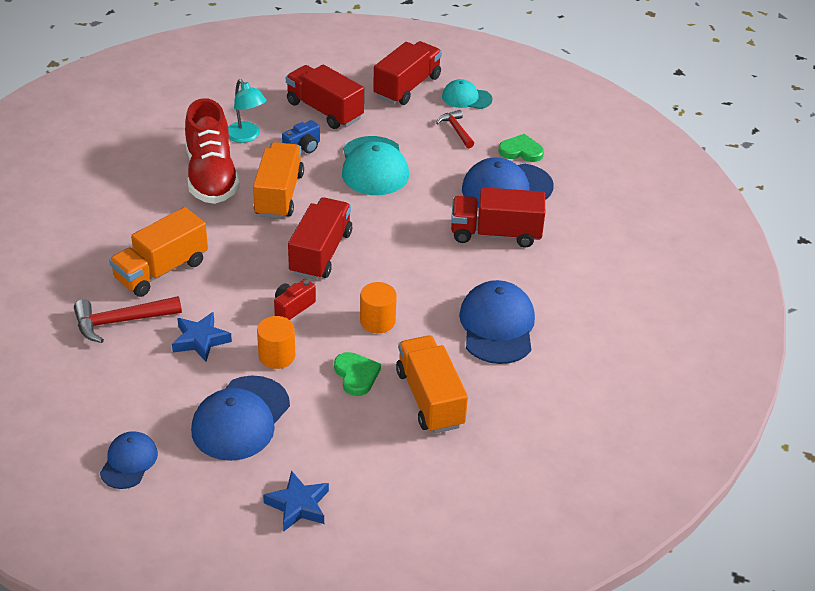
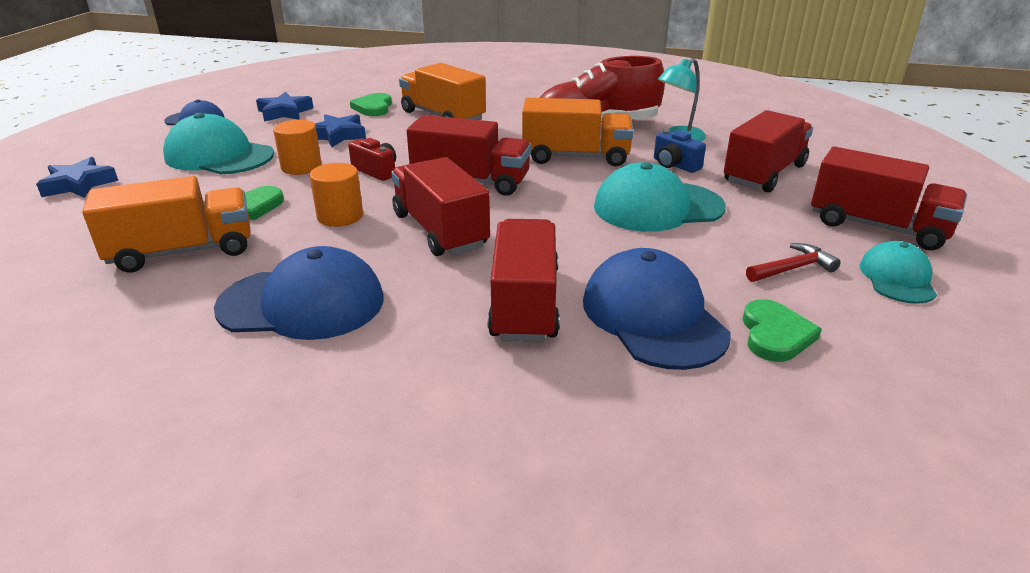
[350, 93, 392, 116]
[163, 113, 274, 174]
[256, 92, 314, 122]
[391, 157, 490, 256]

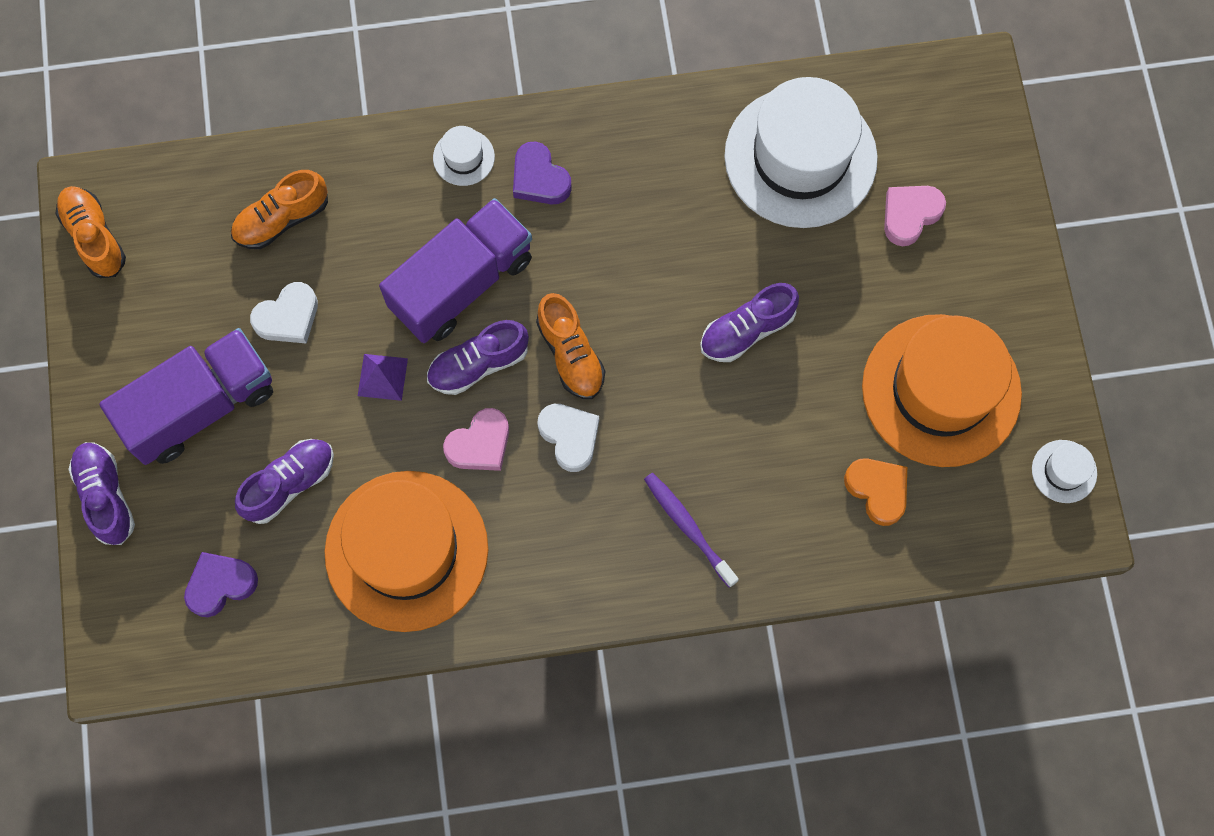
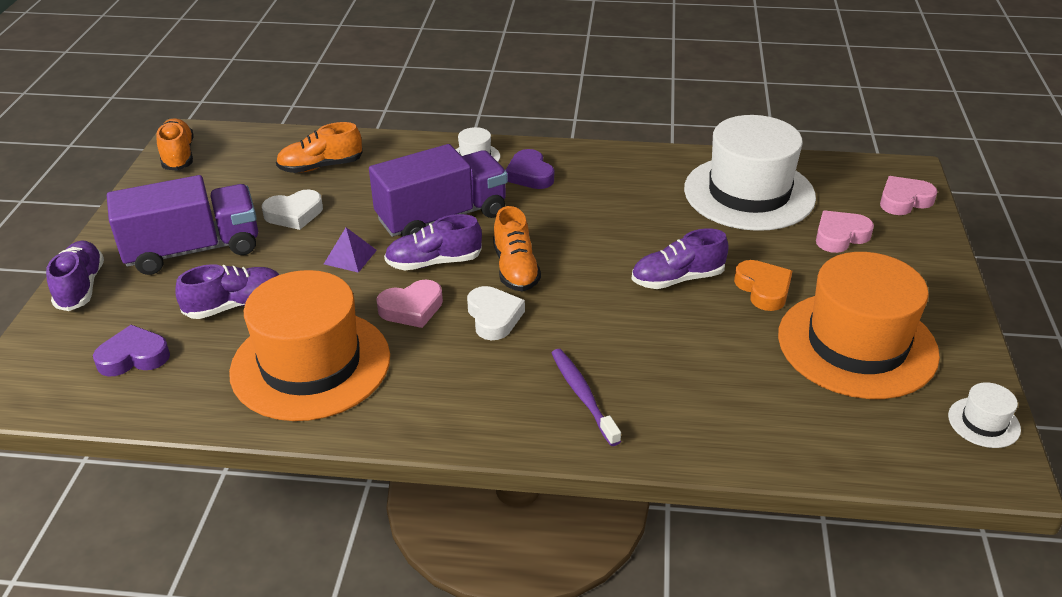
[734, 260, 792, 311]
[880, 176, 937, 215]

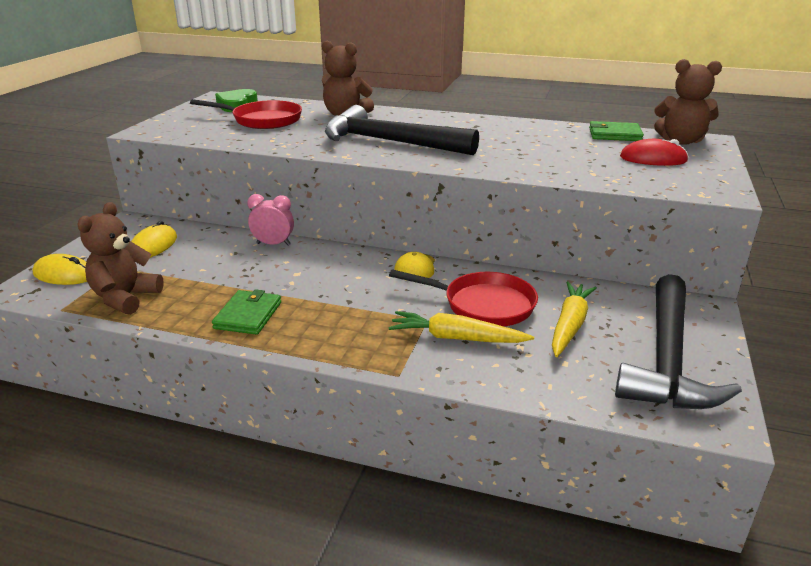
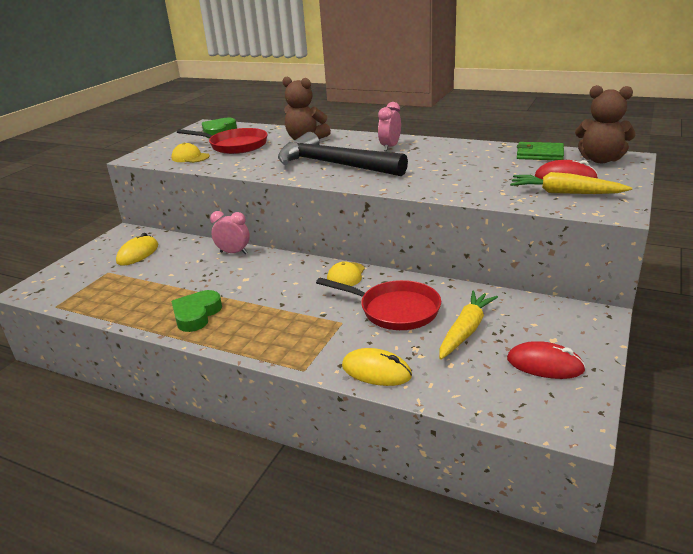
[77, 202, 164, 315] (first image)
[342, 348, 412, 386]
[507, 341, 586, 379]
[171, 290, 222, 332]
[510, 172, 632, 194]
[378, 102, 401, 151]
[172, 142, 210, 163]

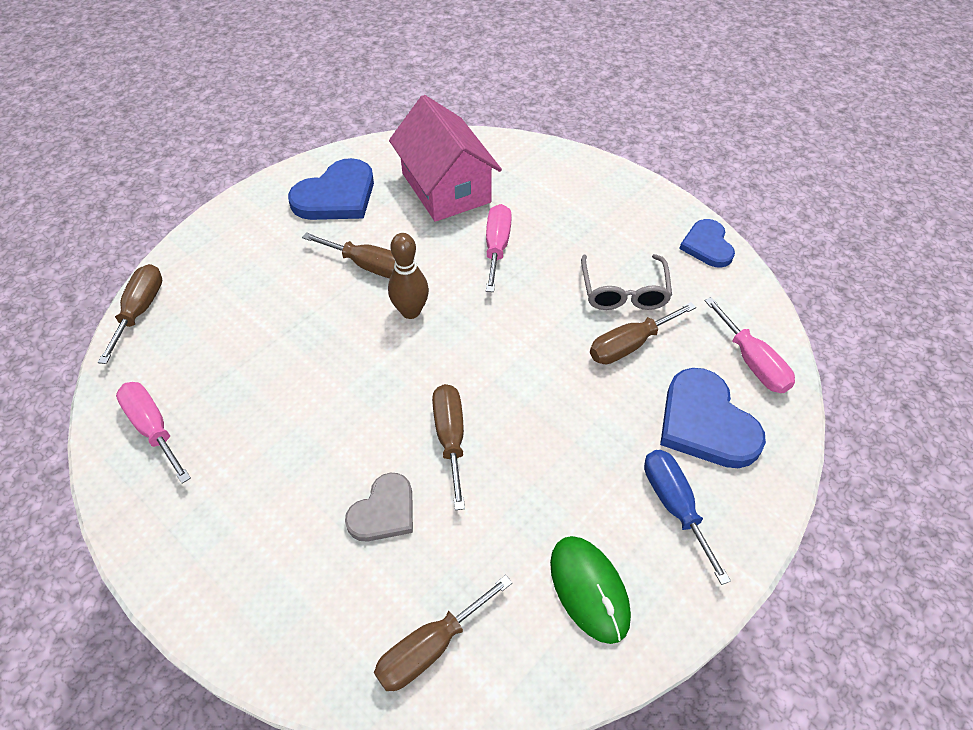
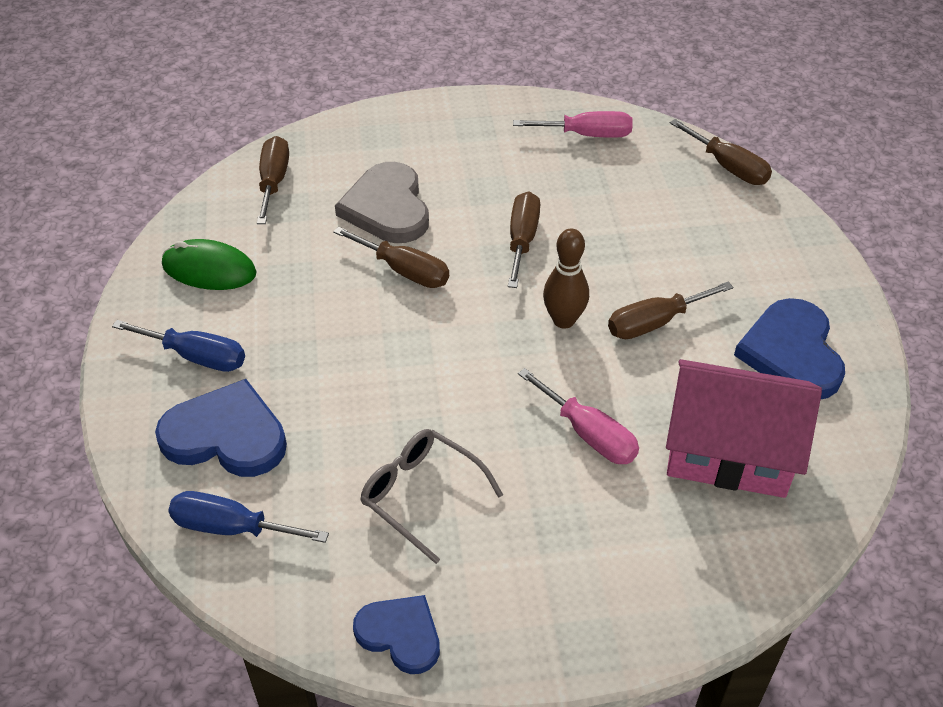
[168, 491, 329, 543]
[508, 192, 540, 288]
[335, 162, 429, 243]

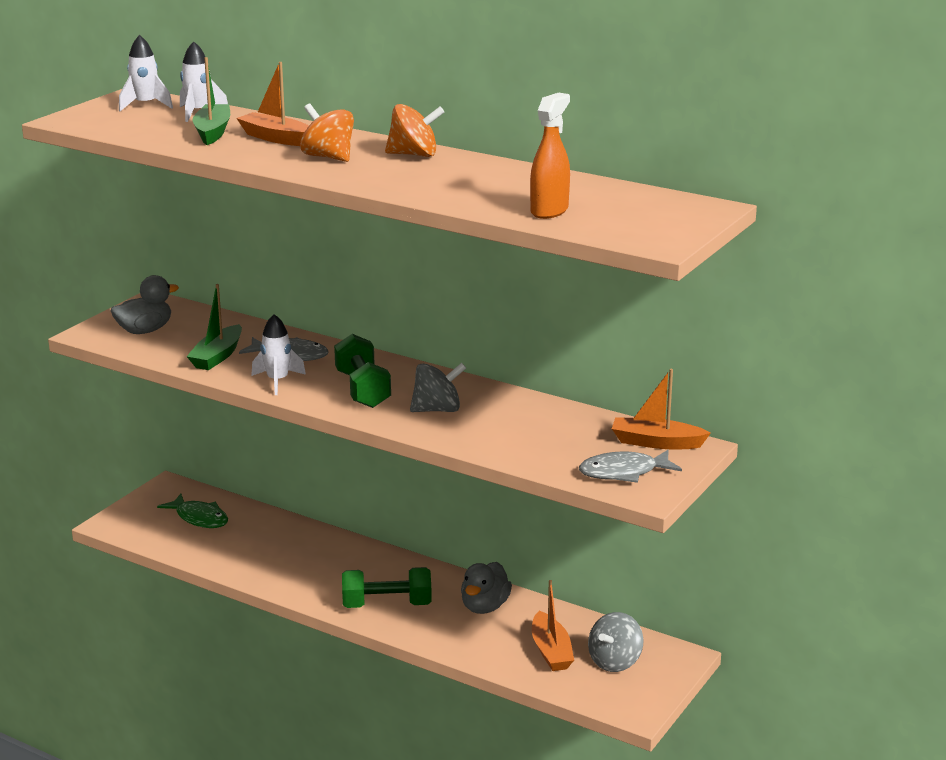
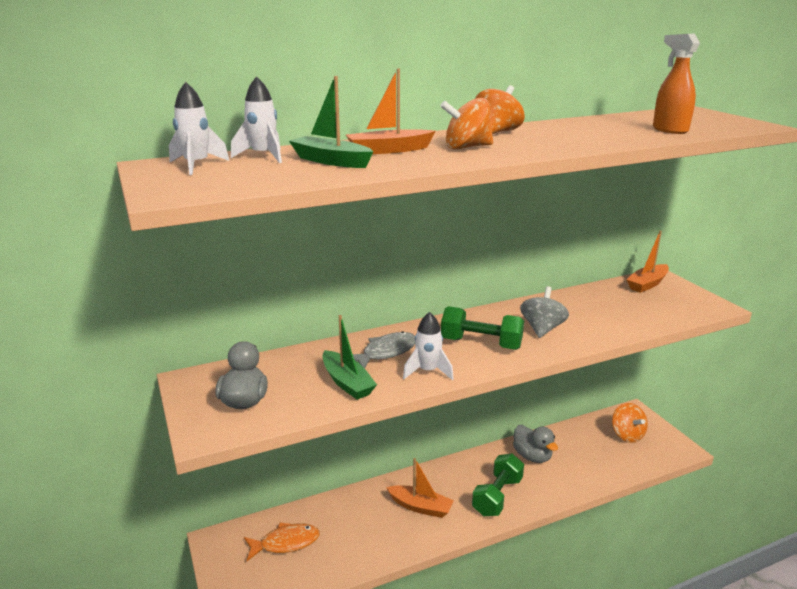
[579, 450, 682, 483] (first image)
[244, 523, 320, 561]
[386, 458, 454, 518]
[612, 403, 648, 443]

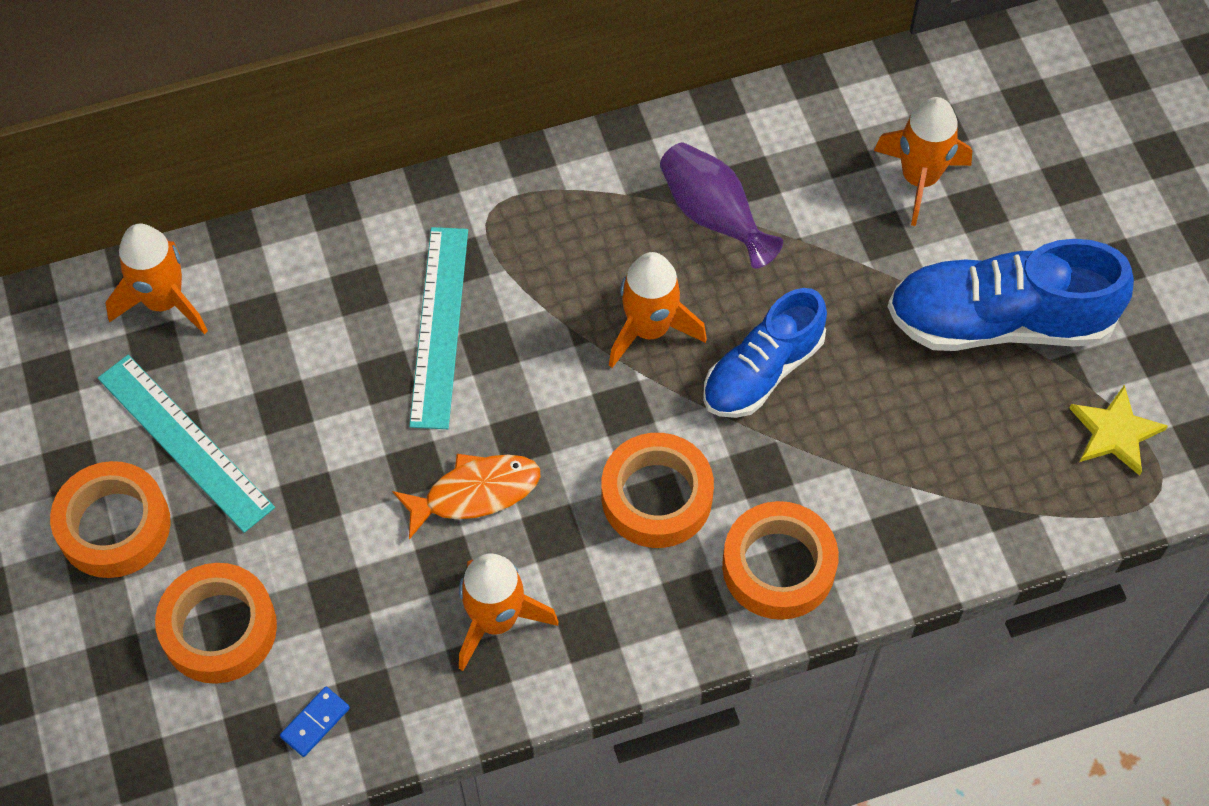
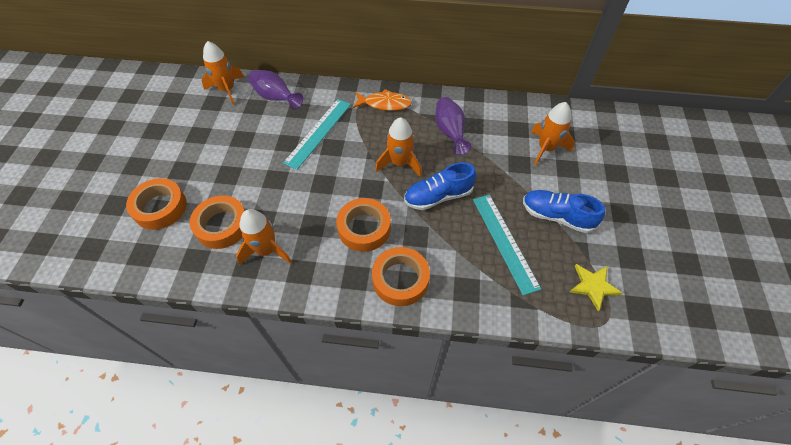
[523, 190, 605, 233]
[473, 195, 541, 296]
[353, 89, 412, 111]
[190, 196, 245, 249]
[280, 687, 350, 757] (first image)
[248, 70, 303, 110]

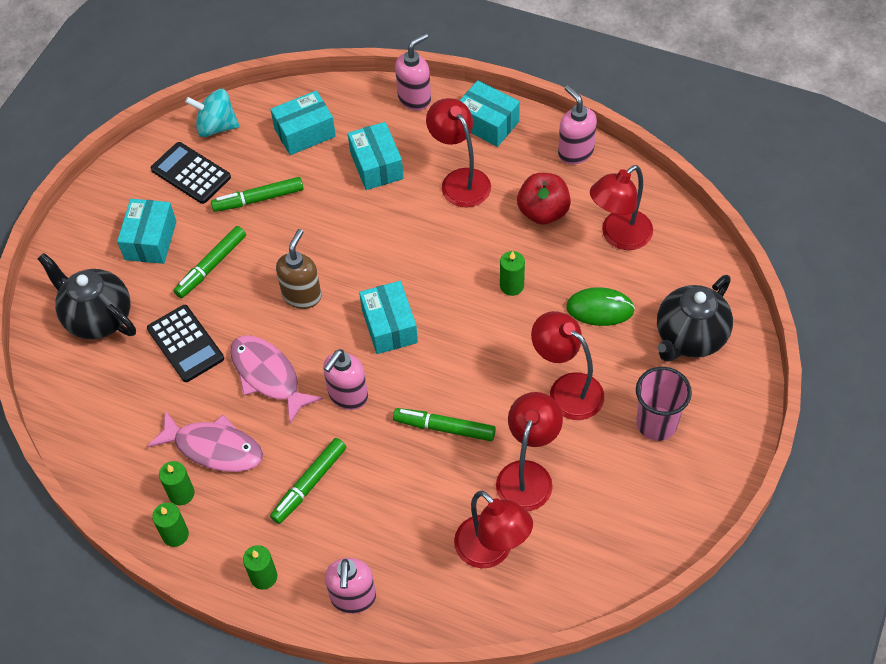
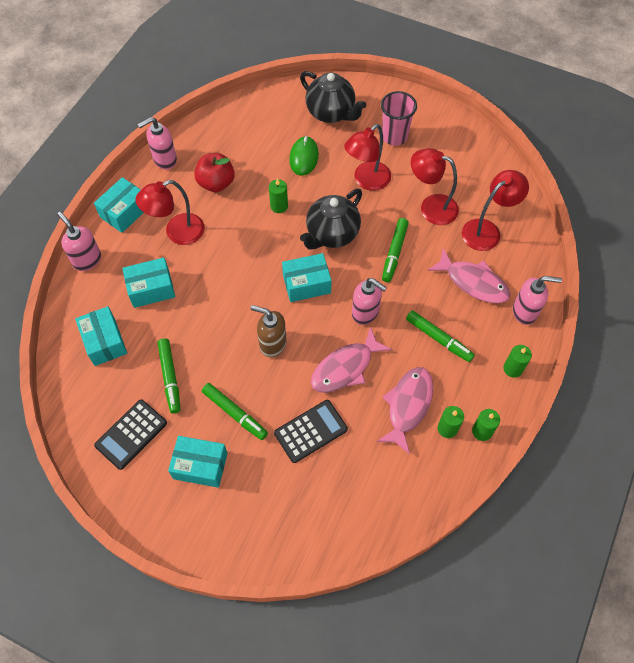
[185, 89, 240, 137] (first image)
[590, 165, 653, 250] (first image)
[300, 189, 362, 249]
[427, 248, 511, 303]

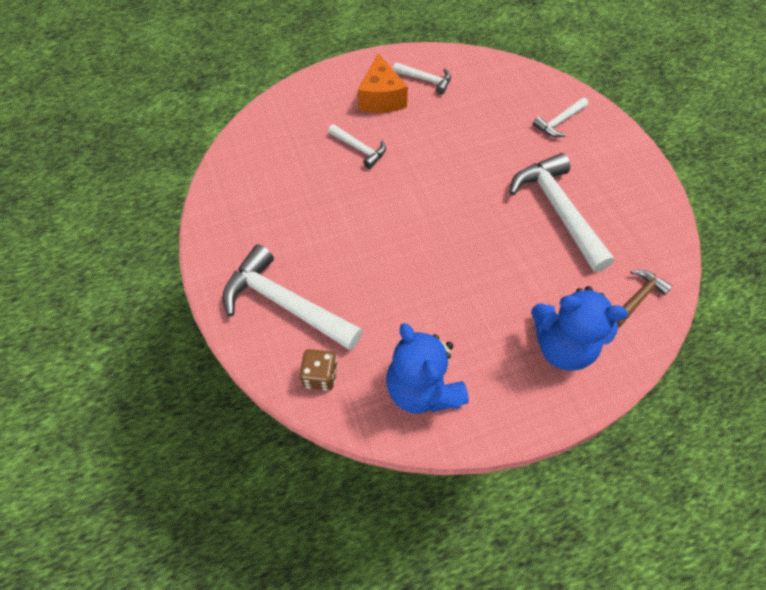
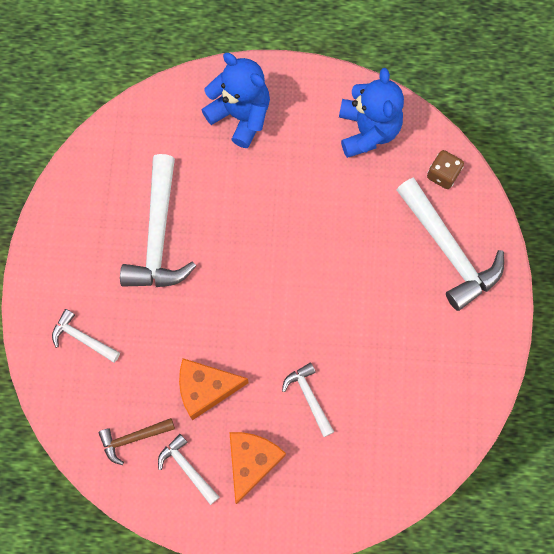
[52, 309, 120, 363]
[98, 418, 175, 465]
[179, 358, 249, 420]

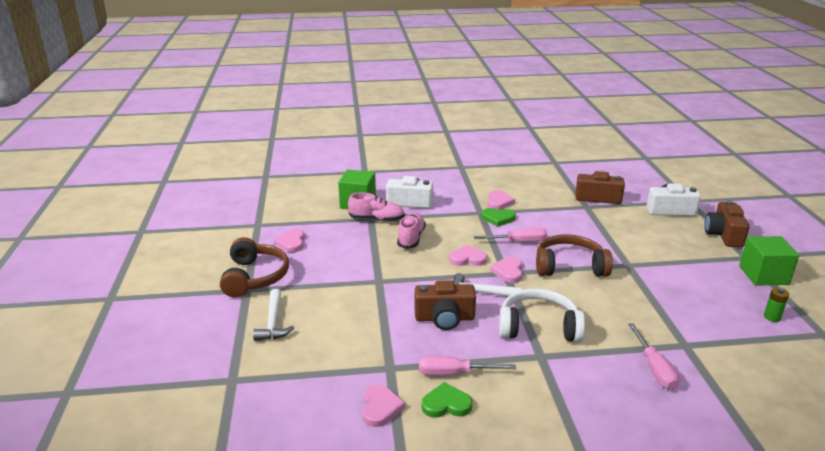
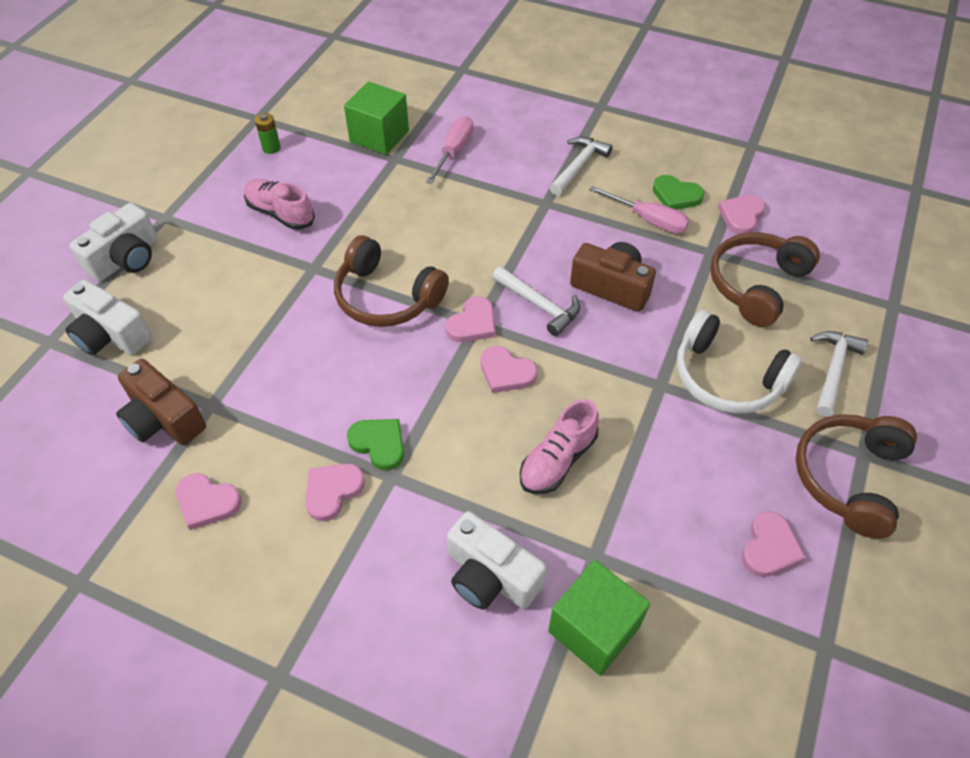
[244, 179, 315, 230]
[70, 203, 158, 282]
[474, 227, 547, 242] (first image)
[344, 82, 409, 155]
[676, 310, 802, 414]
[550, 137, 613, 196]
[710, 232, 820, 327]
[176, 473, 242, 530]

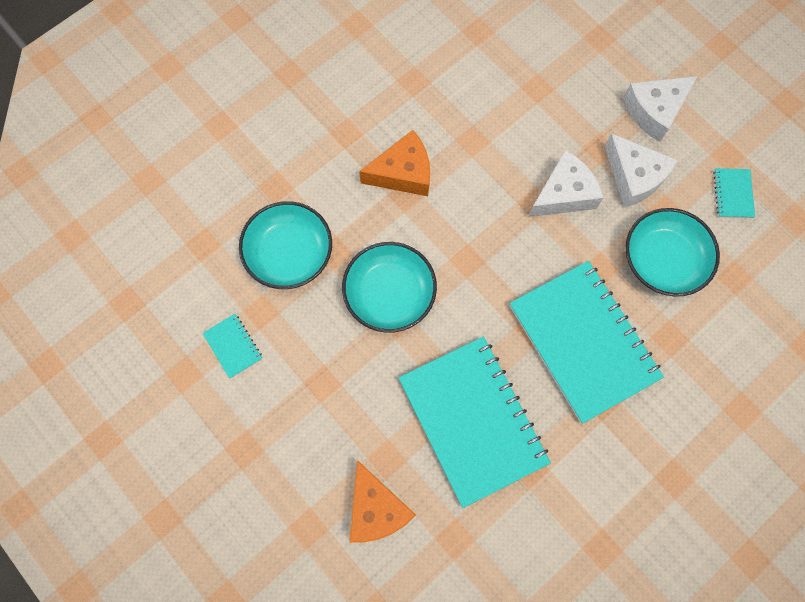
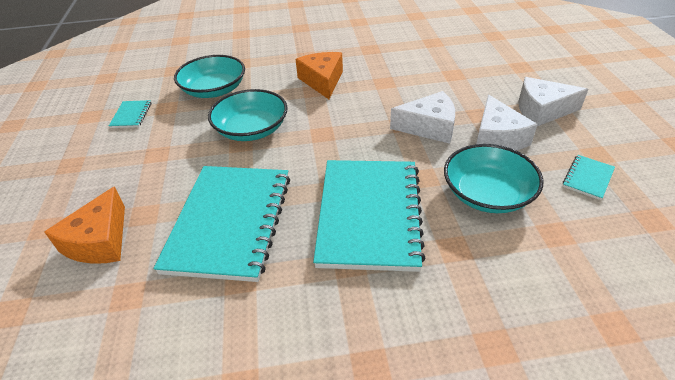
[296, 52, 343, 99]

